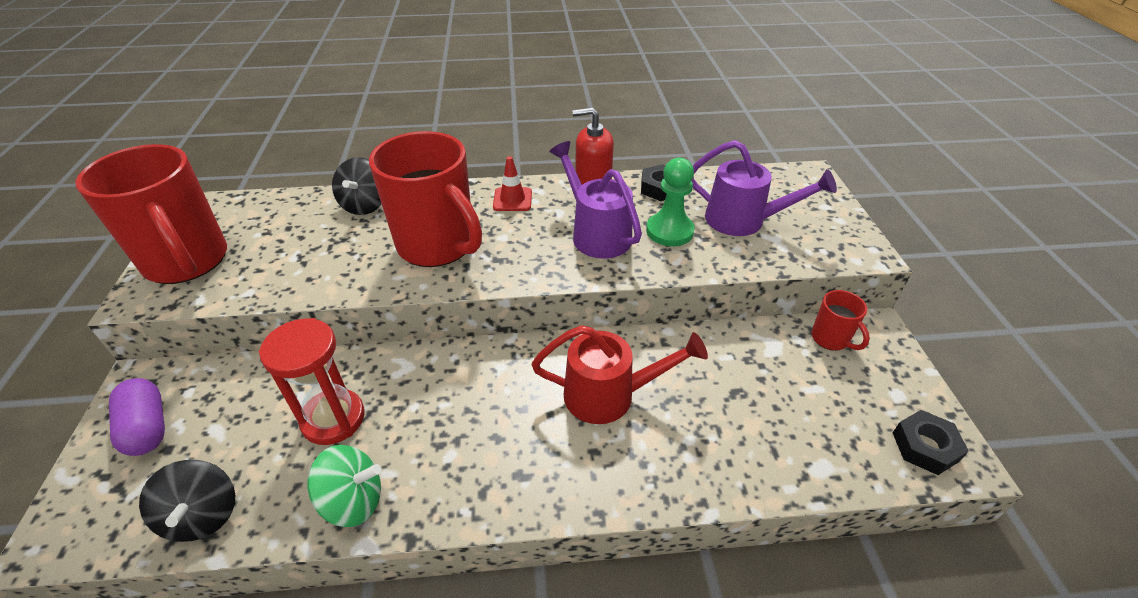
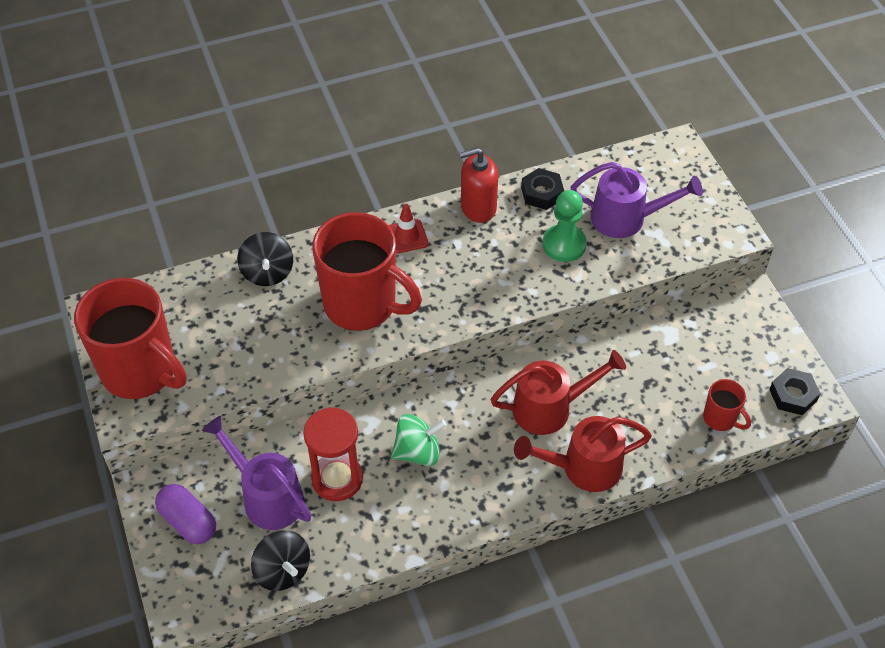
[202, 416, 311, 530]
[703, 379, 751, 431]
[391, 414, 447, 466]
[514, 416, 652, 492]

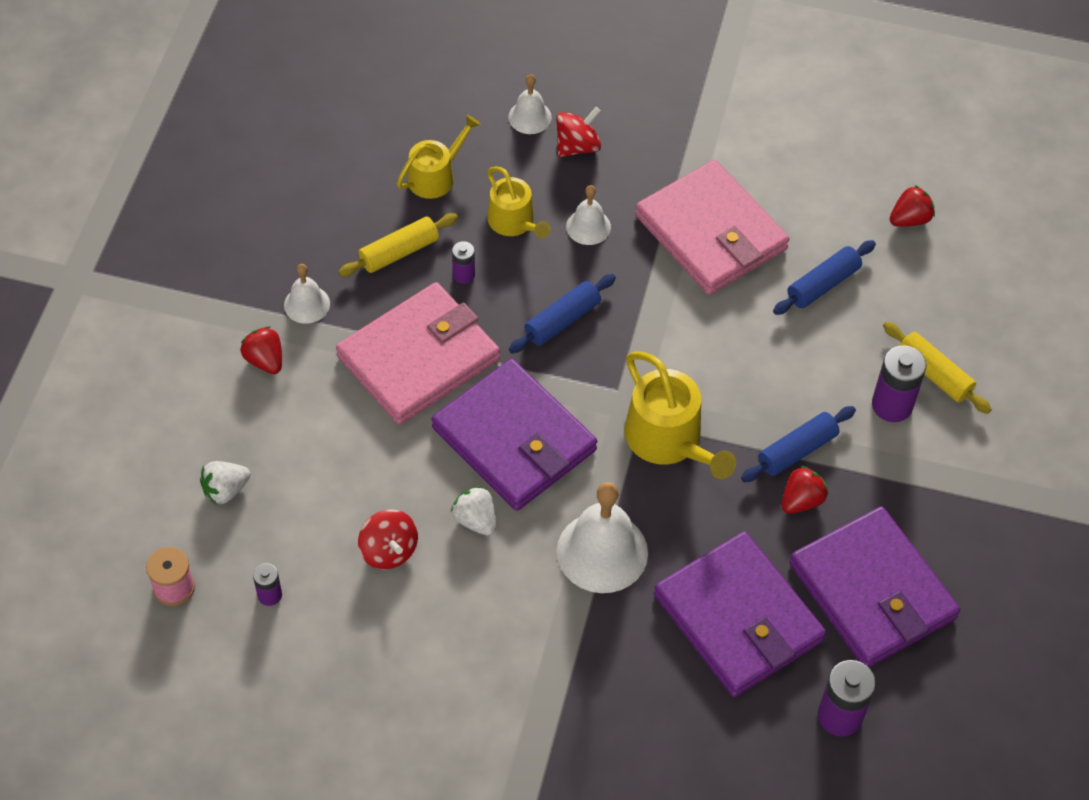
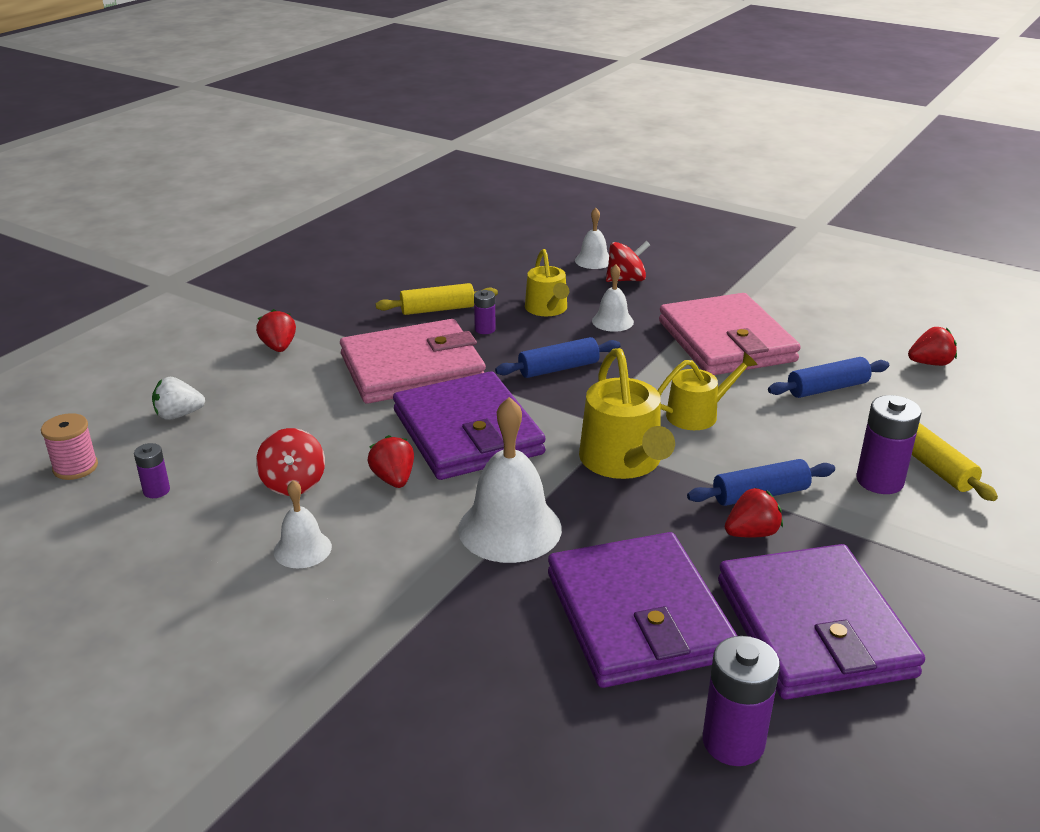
[657, 352, 758, 430]
[274, 480, 332, 568]
[367, 435, 414, 488]

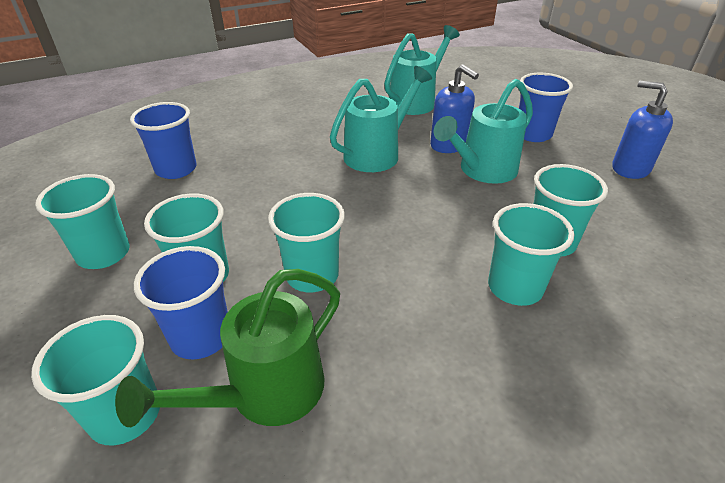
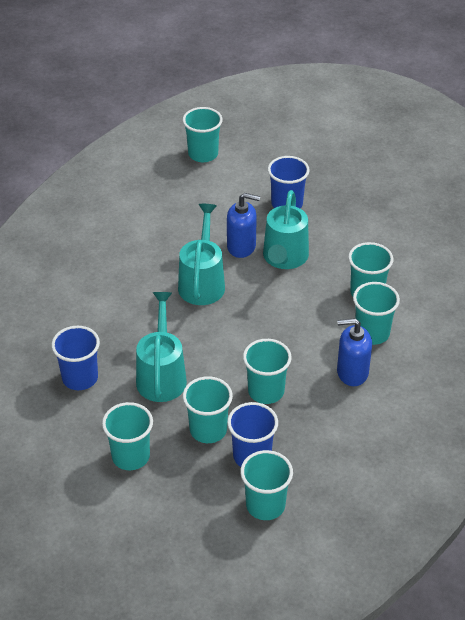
[136, 292, 187, 402]
[337, 318, 372, 386]
[115, 269, 340, 427] (first image)
[183, 107, 223, 162]

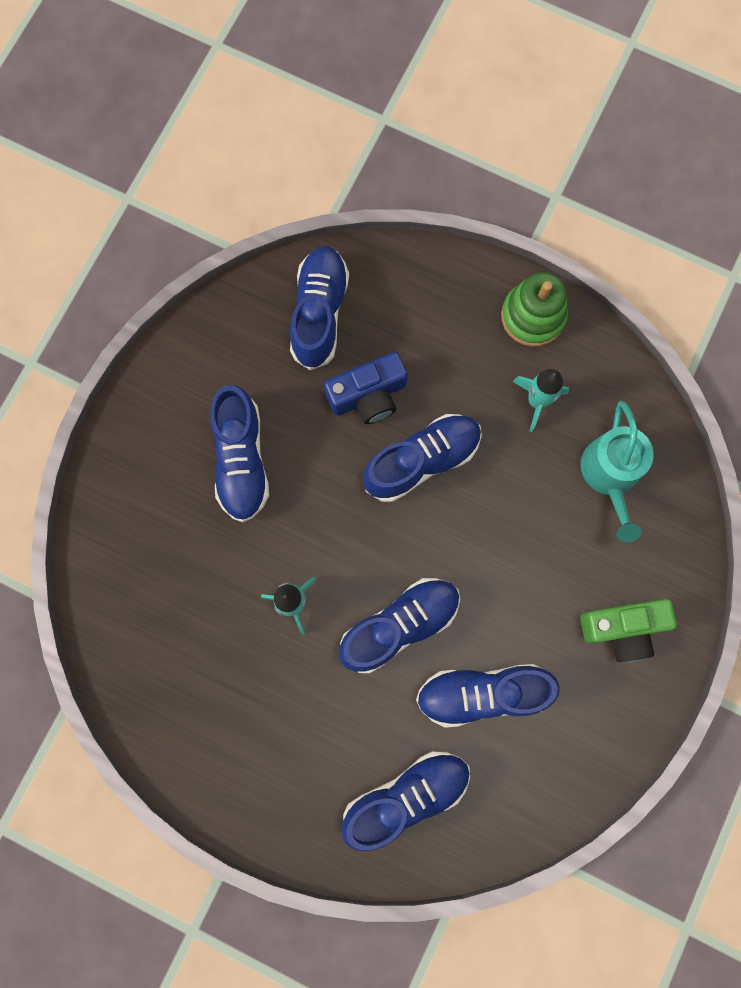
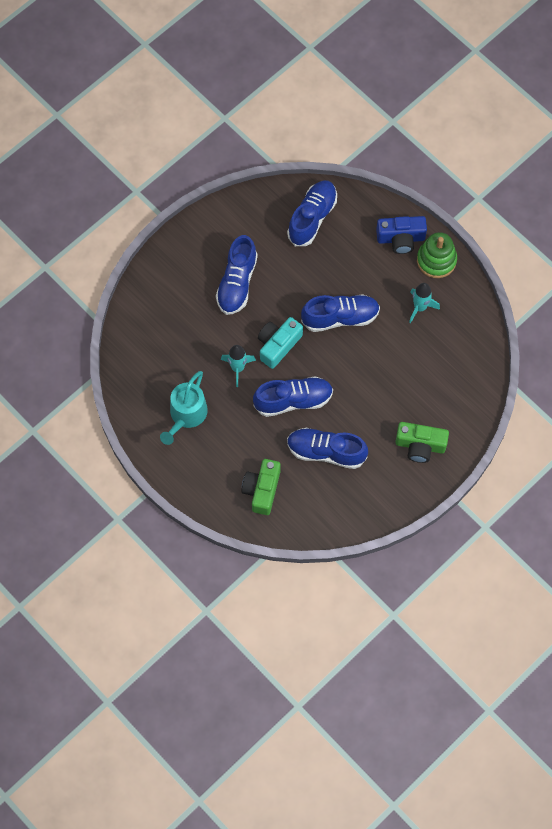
[376, 216, 427, 254]
[160, 371, 208, 445]
[241, 459, 281, 515]
[258, 317, 303, 369]

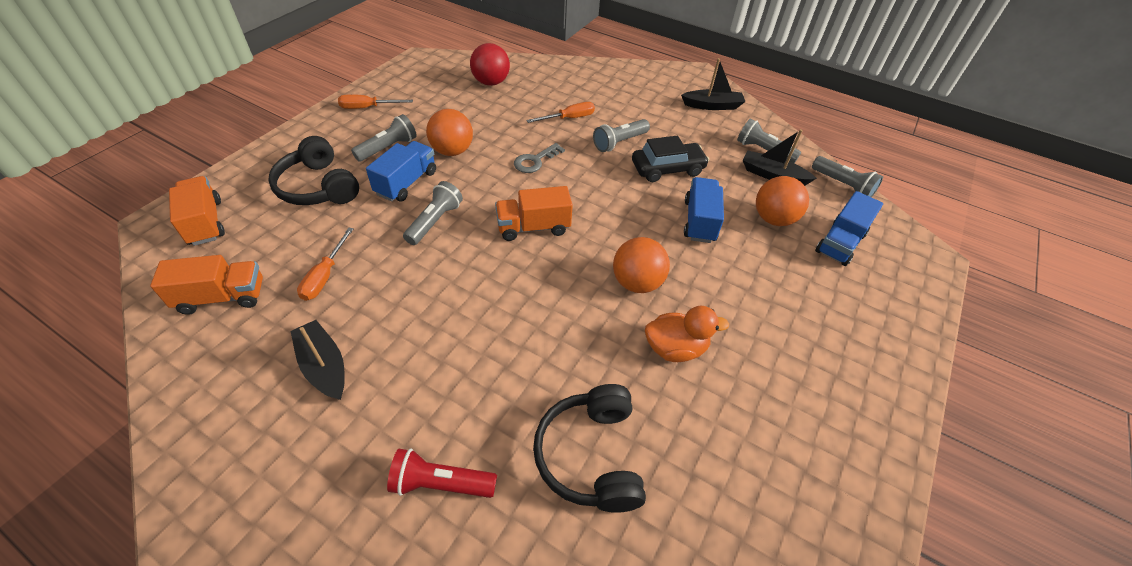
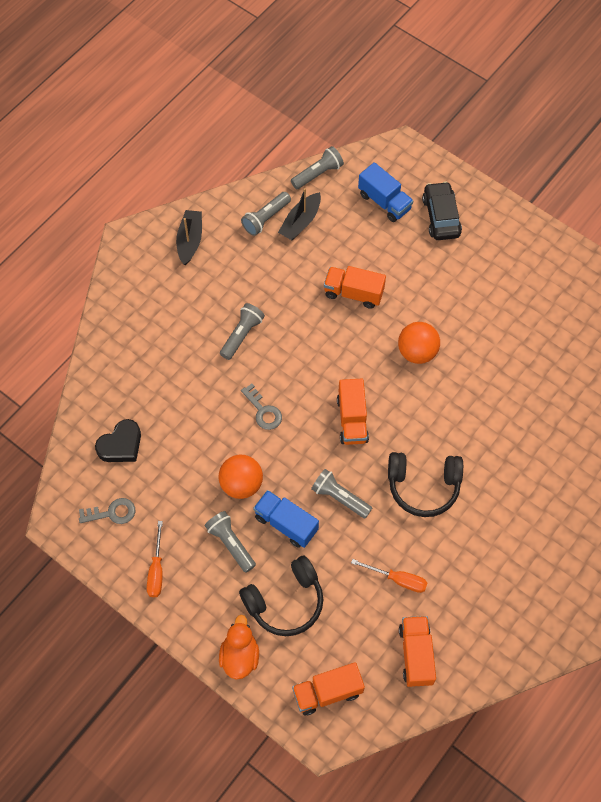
[95, 419, 141, 462]
[526, 102, 595, 123] (first image)
[220, 303, 265, 360]
[422, 181, 462, 240]
[756, 176, 809, 226] (first image)
[324, 266, 386, 309]
[219, 615, 259, 680]
[291, 320, 345, 400] (first image)
[388, 452, 463, 517]
[387, 448, 497, 498] (first image)
[79, 498, 135, 524]

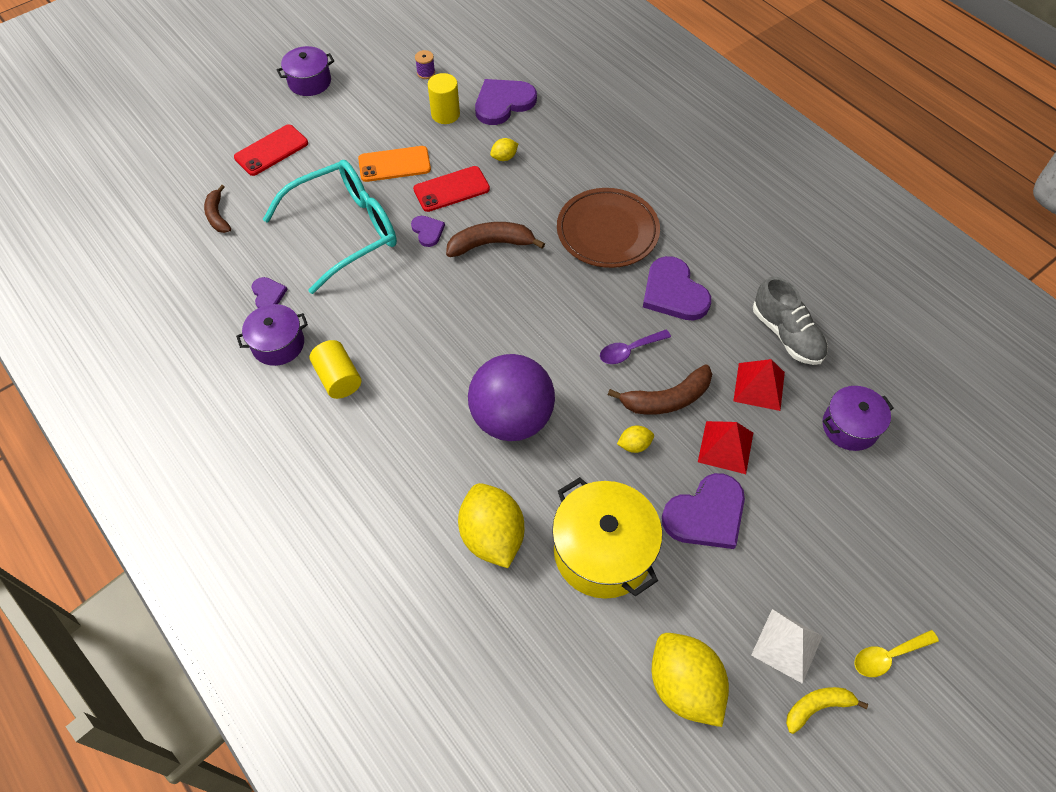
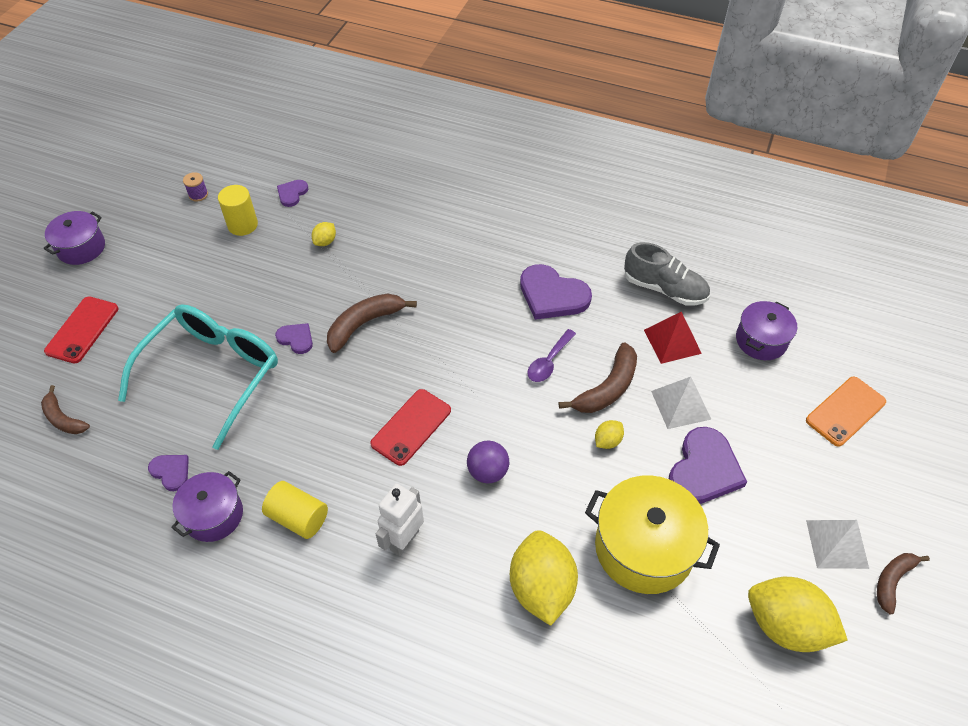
[277, 180, 308, 207]
[806, 377, 886, 447]
[370, 389, 451, 466]
[557, 188, 660, 268] (first image)
[467, 441, 509, 483]
[651, 377, 712, 429]
[510, 530, 578, 626]
[854, 630, 939, 677] (first image)
[877, 553, 930, 615]
[376, 484, 424, 556]

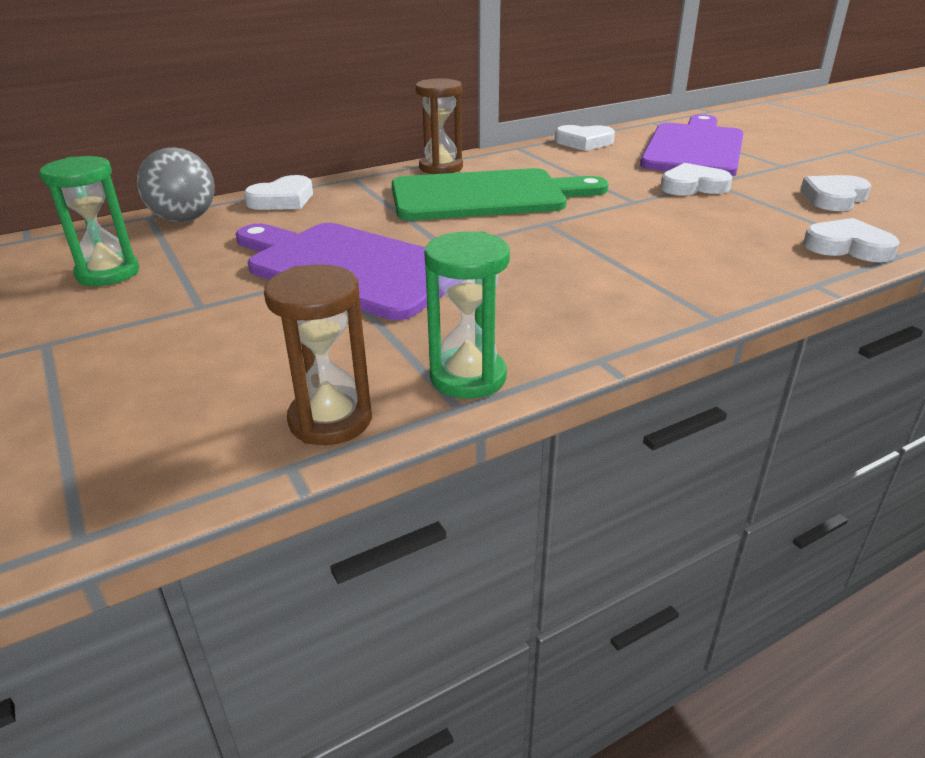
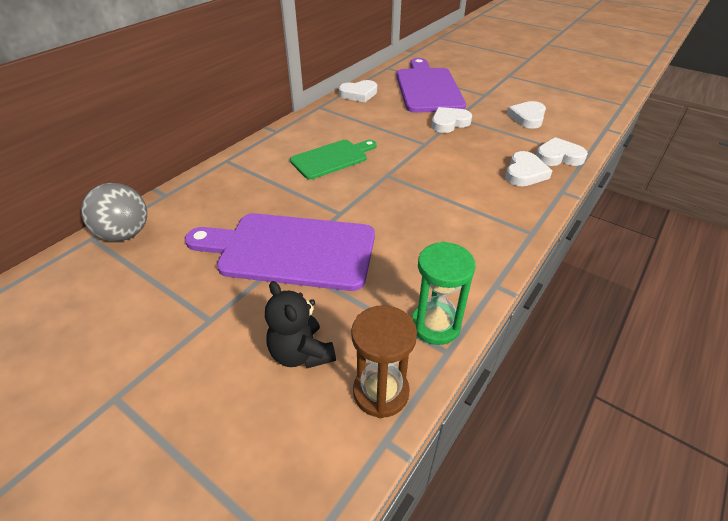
[415, 79, 463, 174] (first image)
[39, 156, 139, 286] (first image)
[290, 140, 377, 180]
[505, 151, 552, 186]
[265, 281, 336, 368]

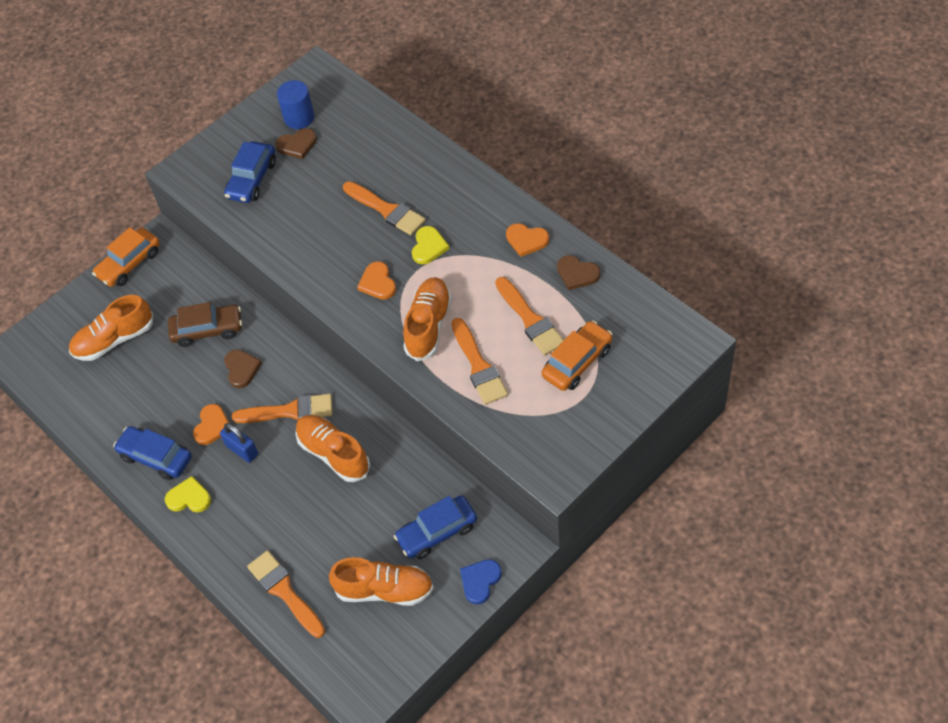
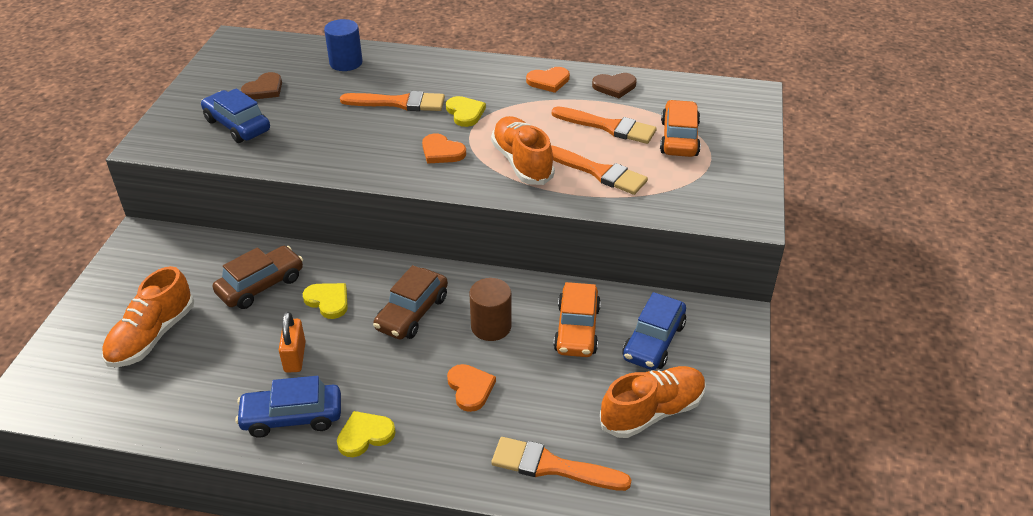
[324, 19, 363, 71]
[201, 88, 270, 143]
[553, 282, 601, 357]
[303, 283, 348, 319]
[373, 265, 448, 340]
[447, 364, 496, 412]
[469, 278, 512, 341]
[220, 423, 258, 463] (first image)
[460, 559, 502, 604] (first image)
[279, 312, 306, 373]

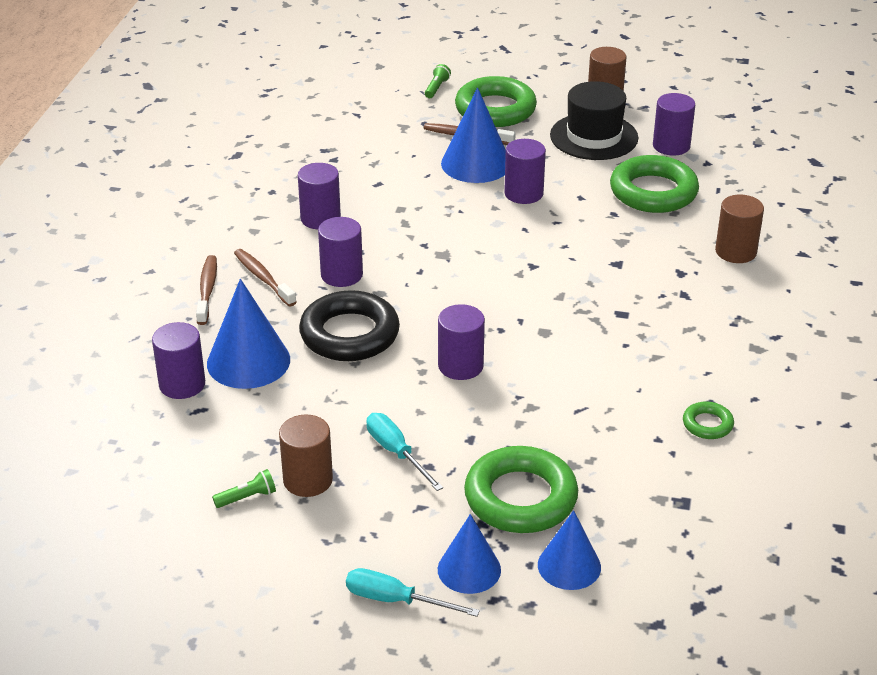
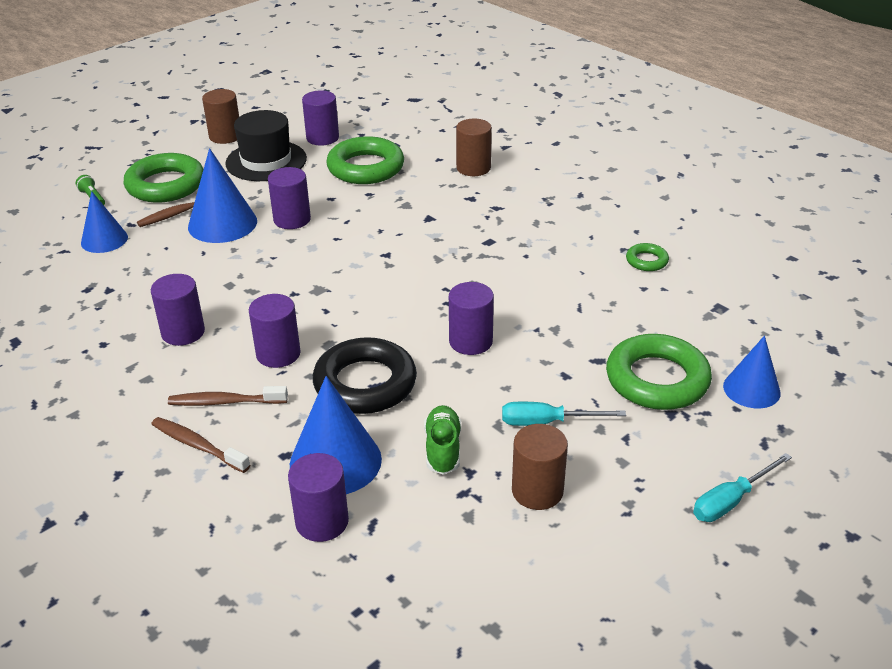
[212, 469, 276, 508] (first image)
[81, 191, 128, 253]
[424, 405, 461, 475]

